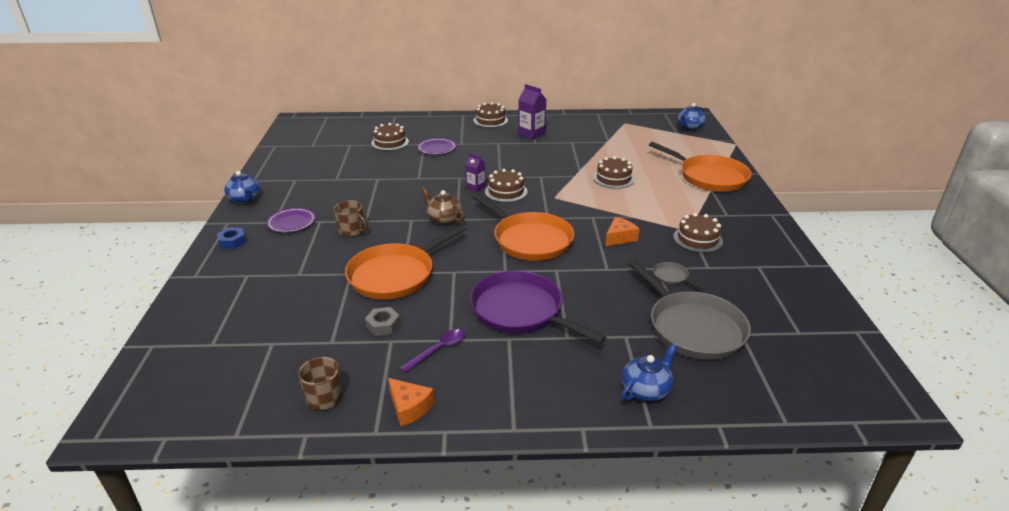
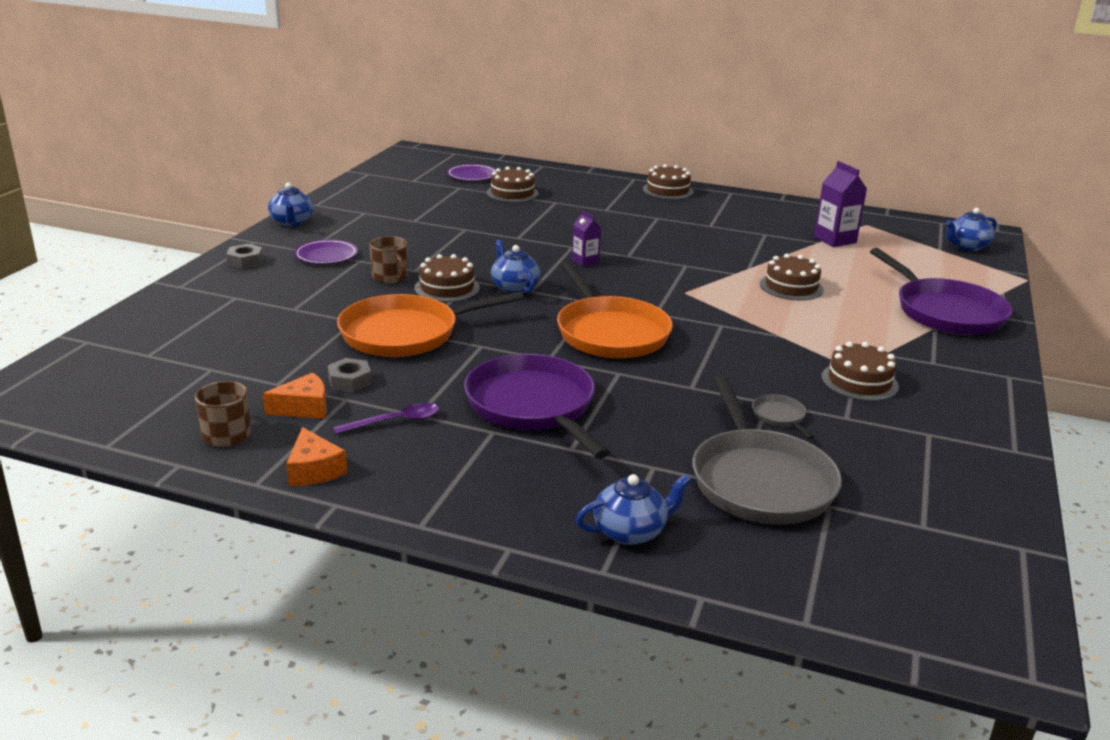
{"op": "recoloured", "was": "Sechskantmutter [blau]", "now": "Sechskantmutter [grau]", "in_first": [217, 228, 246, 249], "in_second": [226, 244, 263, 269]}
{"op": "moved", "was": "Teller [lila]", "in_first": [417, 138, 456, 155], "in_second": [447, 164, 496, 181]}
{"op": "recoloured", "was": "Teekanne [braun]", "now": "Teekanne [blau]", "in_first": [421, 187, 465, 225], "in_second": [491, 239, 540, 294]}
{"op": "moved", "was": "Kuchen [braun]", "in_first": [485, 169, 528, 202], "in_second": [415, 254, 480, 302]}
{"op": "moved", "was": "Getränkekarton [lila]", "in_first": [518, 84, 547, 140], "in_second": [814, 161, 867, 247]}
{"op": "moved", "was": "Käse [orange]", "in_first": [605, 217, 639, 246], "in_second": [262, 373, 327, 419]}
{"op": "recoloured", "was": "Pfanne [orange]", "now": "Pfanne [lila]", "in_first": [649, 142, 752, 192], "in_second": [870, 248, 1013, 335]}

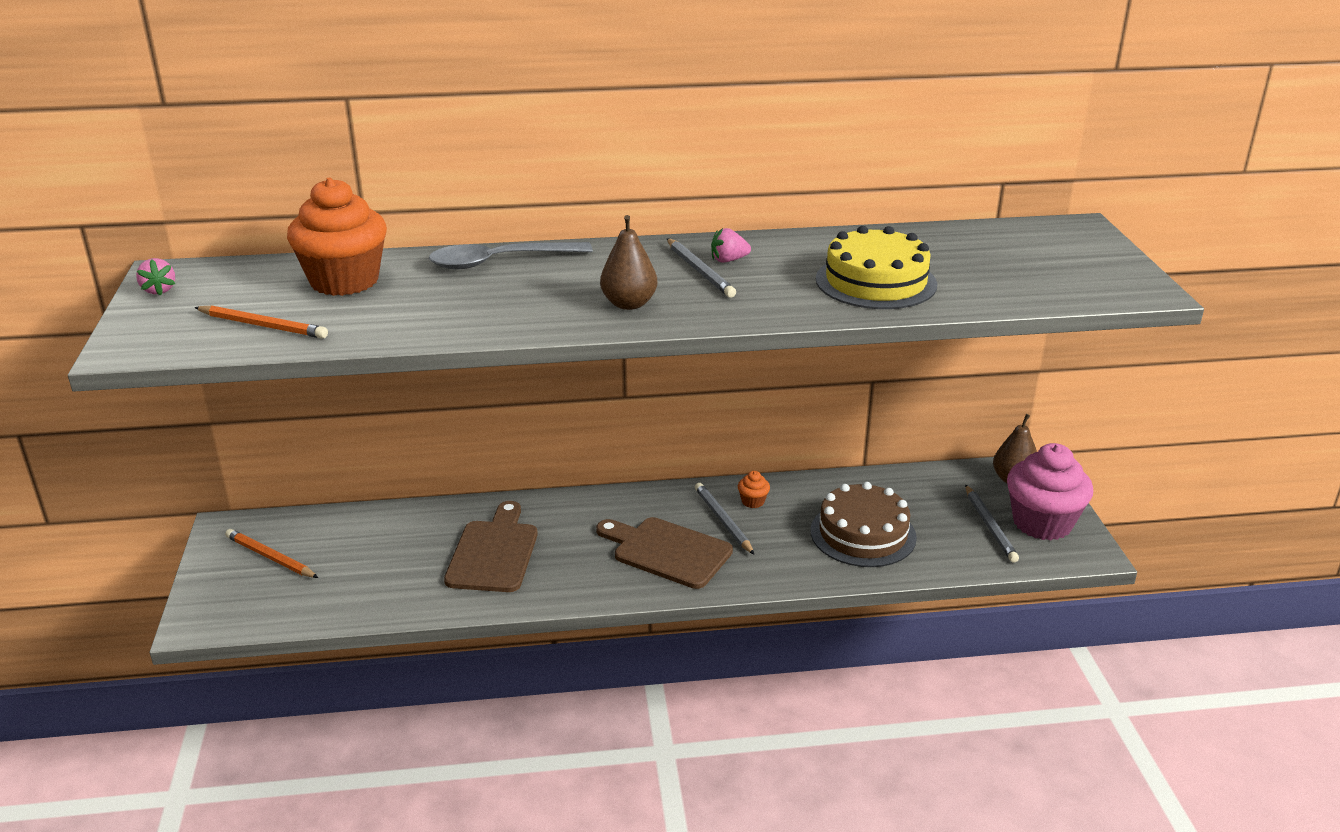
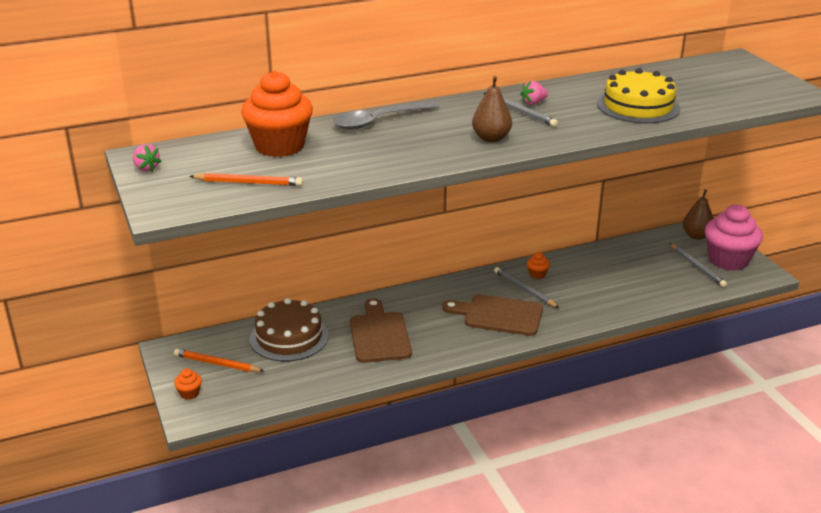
{"op": "moved", "was": "Kuchen [braun]", "in_first": [810, 482, 917, 567], "in_second": [250, 298, 329, 361]}
{"op": "added", "now": "Muffin [orange]", "in_second": [174, 368, 202, 400]}

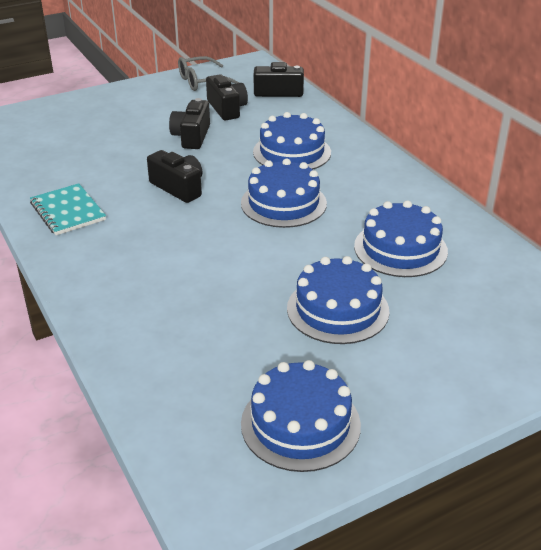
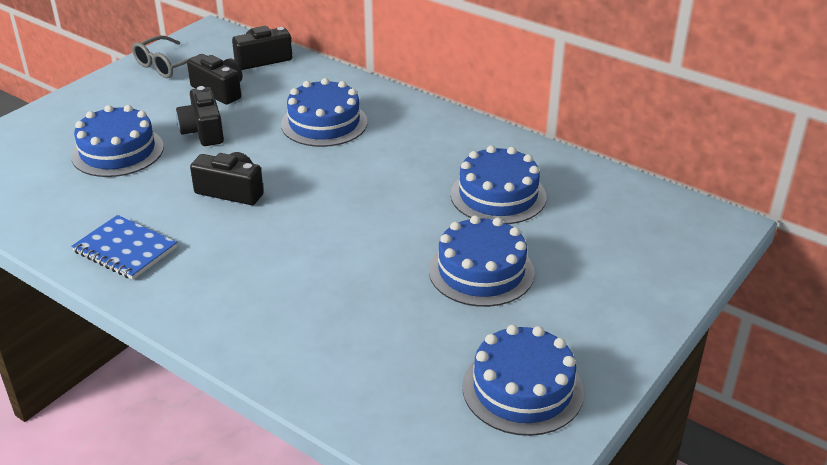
{"op": "recoloured", "was": "Notizbuch [türkis]", "now": "Notizbuch [blau]", "in_first": [30, 183, 106, 235], "in_second": [71, 215, 177, 280]}
{"op": "moved", "was": "Kuchen [blau]", "in_first": [241, 158, 327, 228], "in_second": [71, 105, 164, 177]}

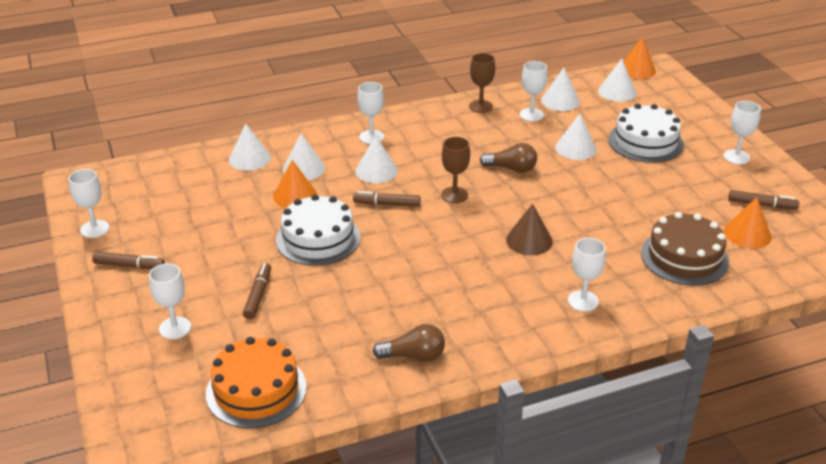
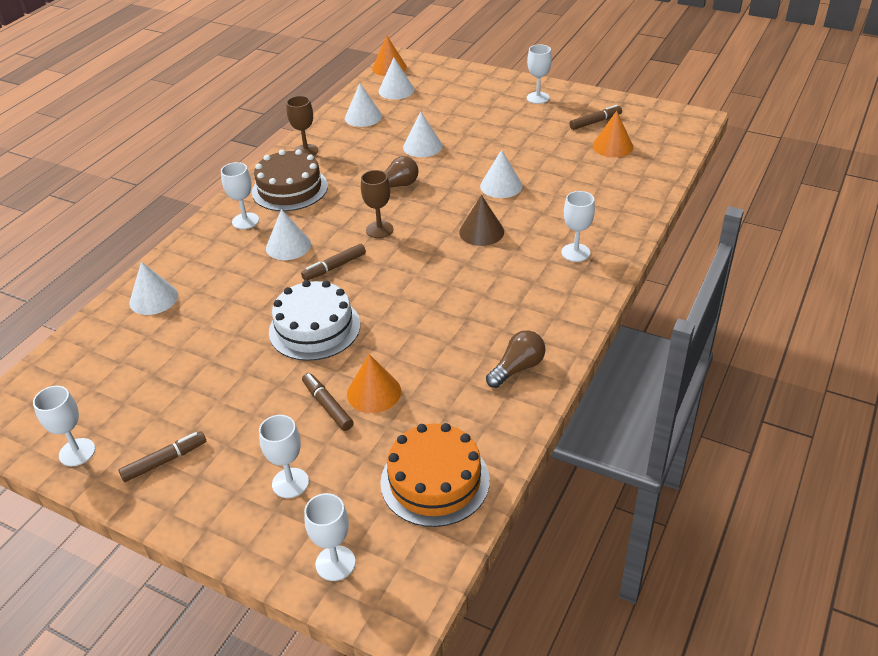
{"op": "moved", "was": "Kegel [orange]", "in_first": [273, 160, 317, 208], "in_second": [347, 354, 401, 413]}
{"op": "moved", "was": "Kegel [weiß]", "in_first": [283, 133, 325, 180], "in_second": [480, 150, 523, 198]}
{"op": "moved", "was": "Kelch [weiß]", "in_first": [519, 61, 548, 122], "in_second": [304, 493, 356, 581]}
{"op": "removed", "was": "Kuchen [weiß]", "in_first": [608, 104, 684, 163]}
{"op": "moved", "was": "Kuchen [braun]", "in_first": [641, 212, 729, 286], "in_second": [252, 149, 328, 211]}

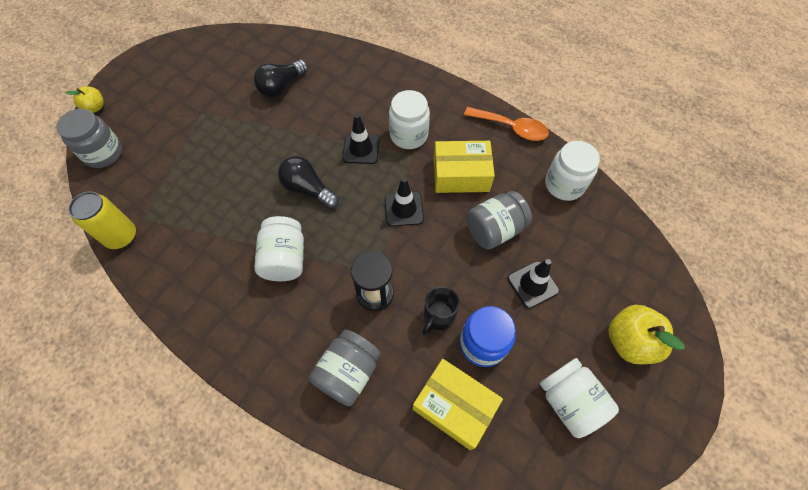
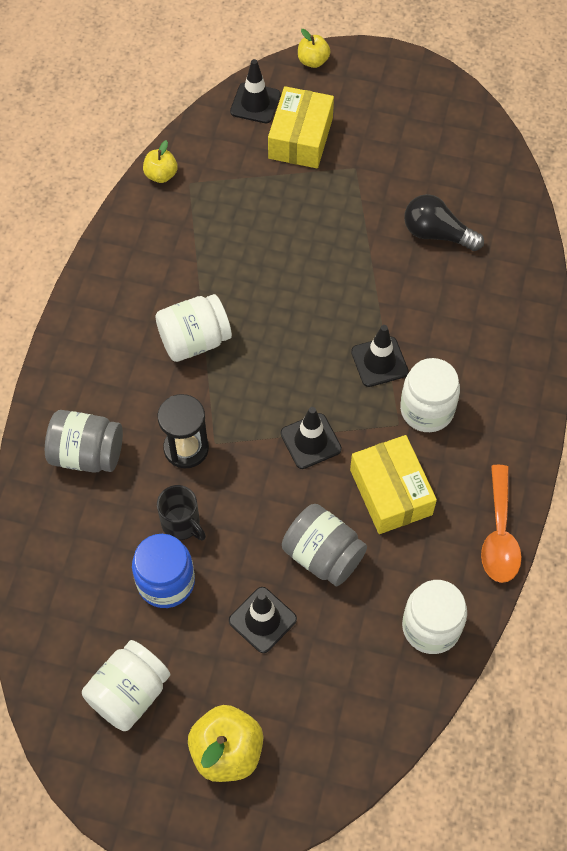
{"op": "replaced", "was": "Einmachglas [grau]", "now": "Leitkegel [schwarz]", "in_first": [56, 109, 122, 168], "in_second": [230, 59, 281, 123]}
{"op": "replaced", "was": "Dose [gelb]", "now": "Apfel [gelb]", "in_first": [68, 191, 136, 249], "in_second": [143, 140, 178, 183]}
{"op": "removed", "was": "Glühbirne [schwarz]", "in_first": [278, 156, 339, 208]}
{"op": "moved", "was": "Schachtel [gelb]", "in_first": [413, 359, 503, 450], "in_second": [268, 86, 334, 168]}
{"op": "turned", "was": "Tasse [schwarz]", "in_first": [422, 286, 459, 336], "in_second": [157, 485, 206, 540], "clockwise": -150}

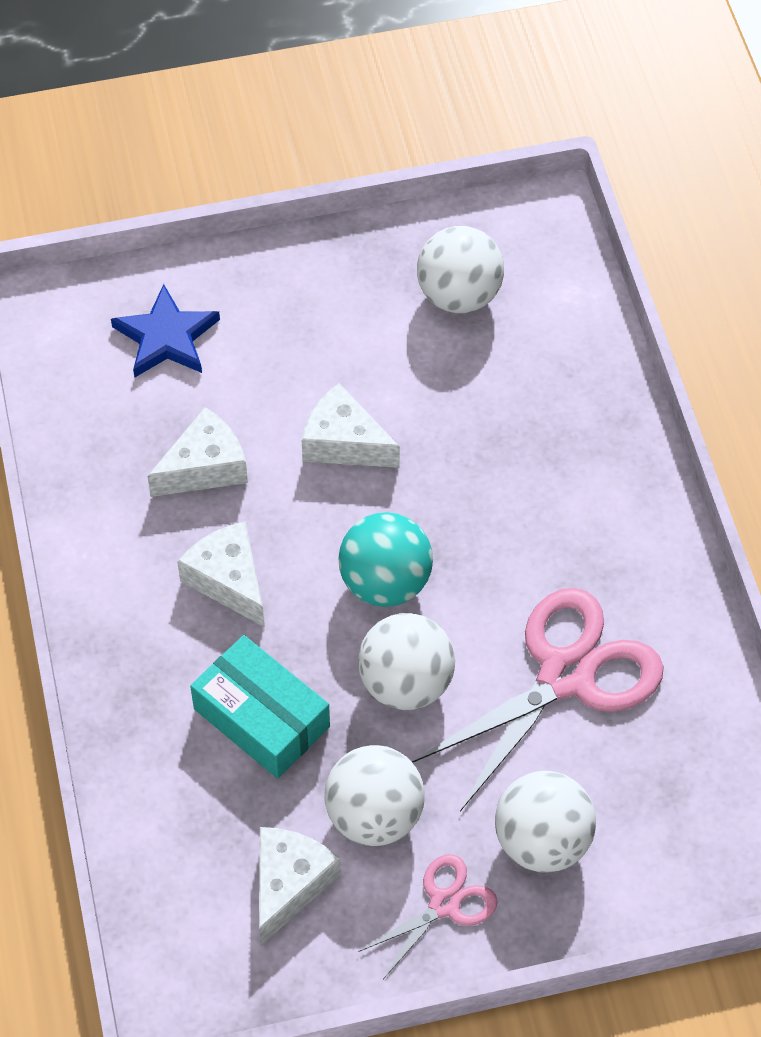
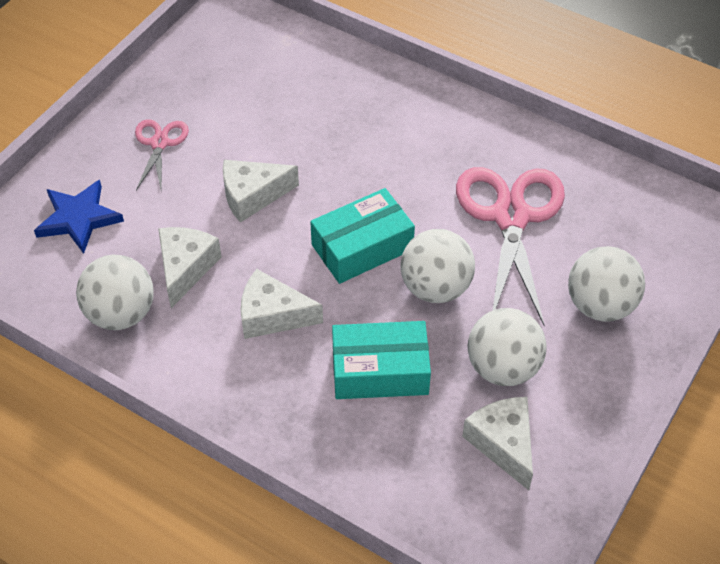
{"op": "replaced", "was": "Ball [türkis]", "now": "Schachtel [türkis]", "in_first": [338, 512, 433, 607], "in_second": [310, 188, 415, 284]}
{"op": "moved", "was": "Schere [rosa]", "in_first": [358, 854, 498, 979], "in_second": [135, 119, 189, 190]}
{"op": "moved", "was": "Ball [weiß]", "in_first": [417, 226, 504, 313], "in_second": [76, 255, 154, 330]}

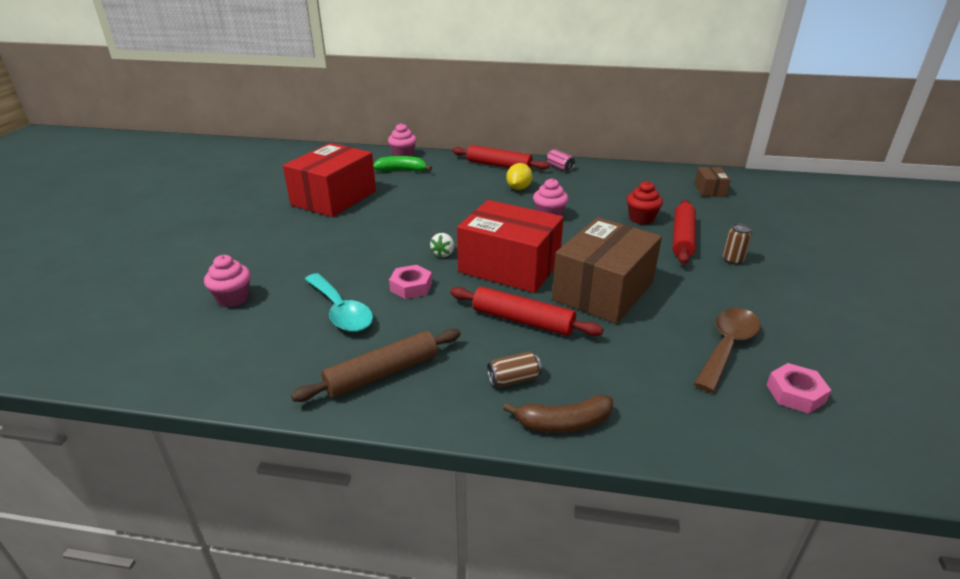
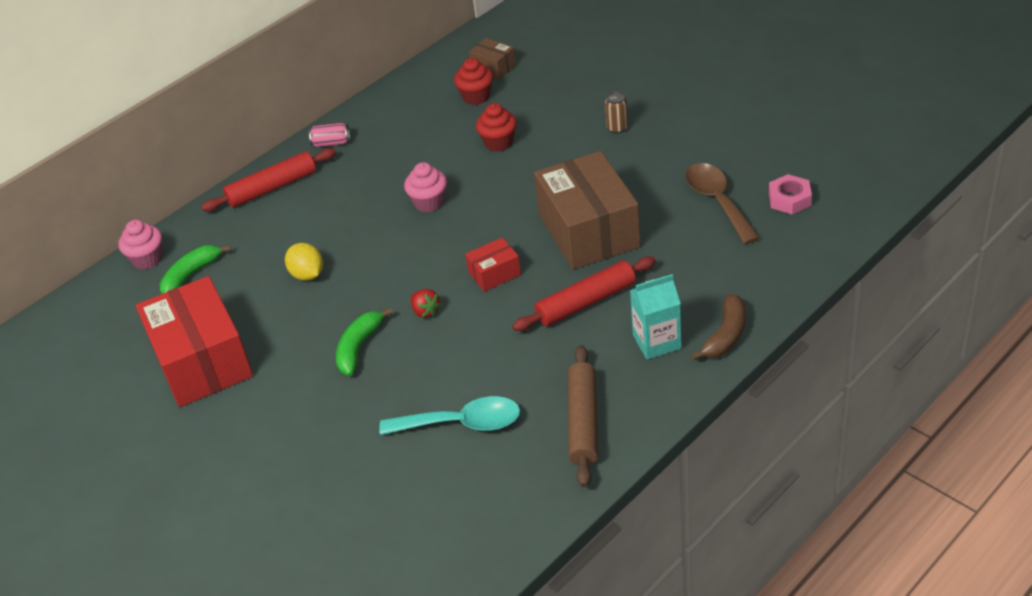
{"op": "removed", "was": "Muffin [rosa]", "in_first": [204, 255, 251, 307]}
{"op": "removed", "was": "Sechskantmutter [rosa]", "in_first": [389, 265, 432, 299]}
{"op": "recoloured", "was": "Erdbeere [weiß]", "now": "Erdbeere [rot]", "in_first": [430, 233, 454, 257], "in_second": [411, 289, 441, 318]}
{"op": "resized", "was": "Schachtel [rot]", "in_first": [457, 200, 564, 293], "in_second": [465, 237, 521, 292], "ratio": 0.45}
{"op": "replaced", "was": "Dose [braun]", "now": "Getränkekarton [türkis]", "in_first": [487, 352, 542, 387], "in_second": [630, 274, 682, 359]}
{"op": "moved", "was": "Zitrone [gelb]", "in_first": [506, 163, 533, 190], "in_second": [285, 243, 323, 281]}
{"op": "removed", "was": "Nudelholz [rot]", "in_first": [673, 200, 696, 264]}
{"op": "added", "now": "Banane [grün]", "in_second": [336, 308, 393, 376]}
{"op": "added", "now": "Muffin [rot]", "in_second": [454, 58, 493, 105]}

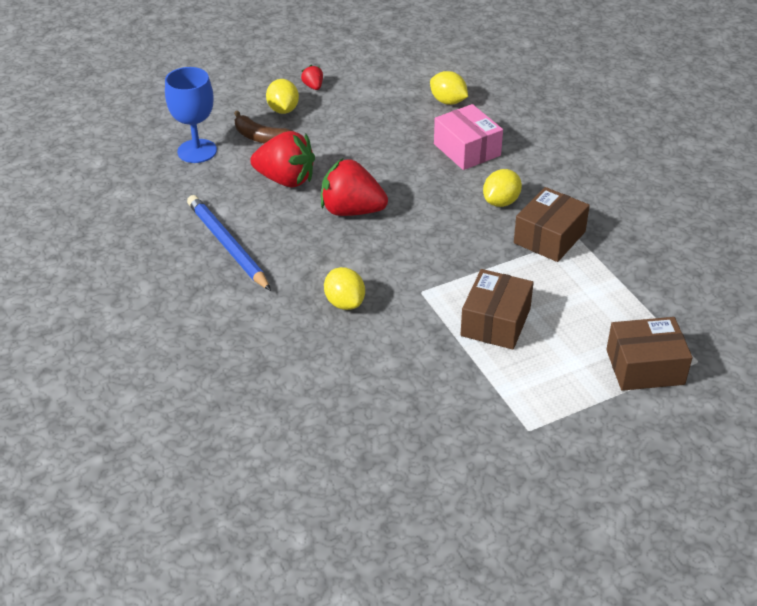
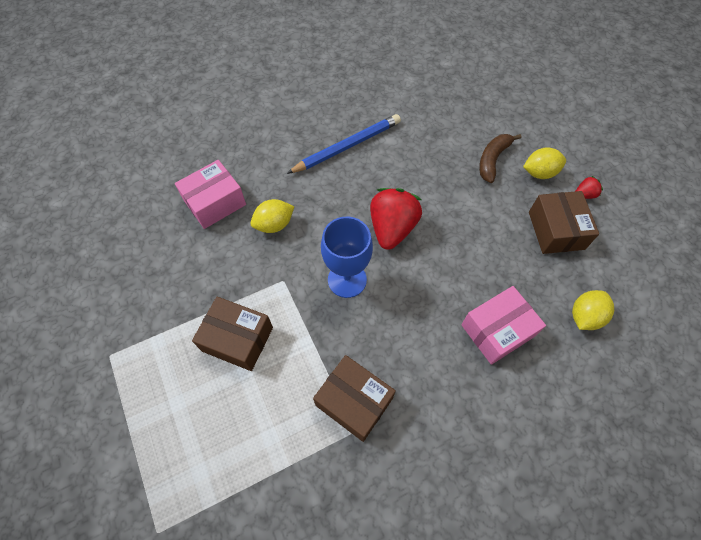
{"op": "moved", "was": "Kelch [blau]", "in_first": [165, 67, 217, 163], "in_second": [321, 217, 373, 298]}
{"op": "removed", "was": "Erdbeere [rot]", "in_first": [250, 131, 315, 187]}
{"op": "removed", "was": "Zitrone [gelb]", "in_first": [483, 169, 522, 207]}
{"op": "moved", "was": "Schachtel [braun]", "in_first": [606, 317, 692, 391], "in_second": [529, 191, 599, 254]}
{"op": "added", "now": "Schachtel [rosa]", "in_second": [175, 160, 246, 229]}

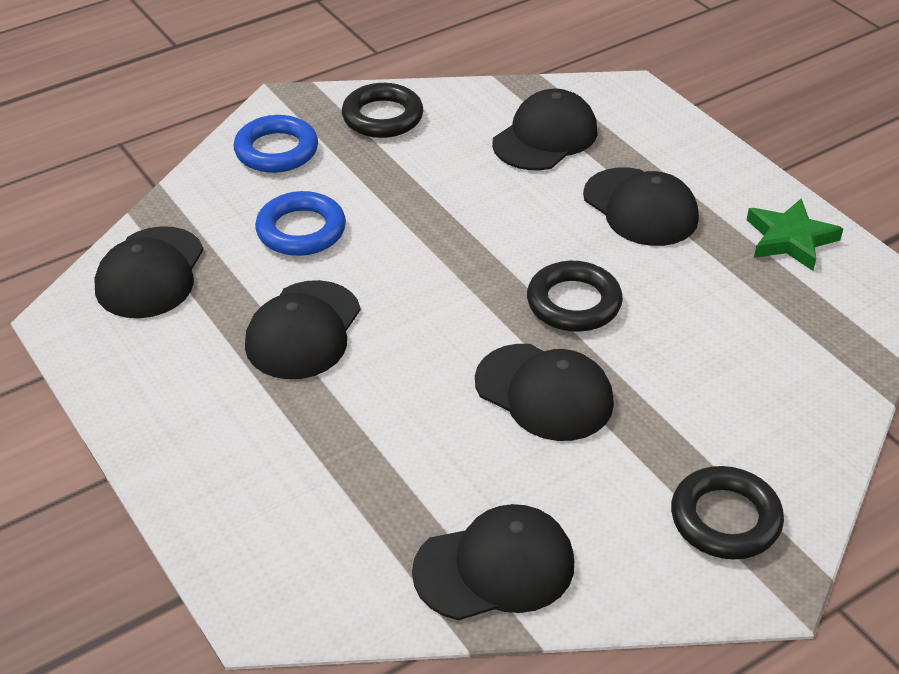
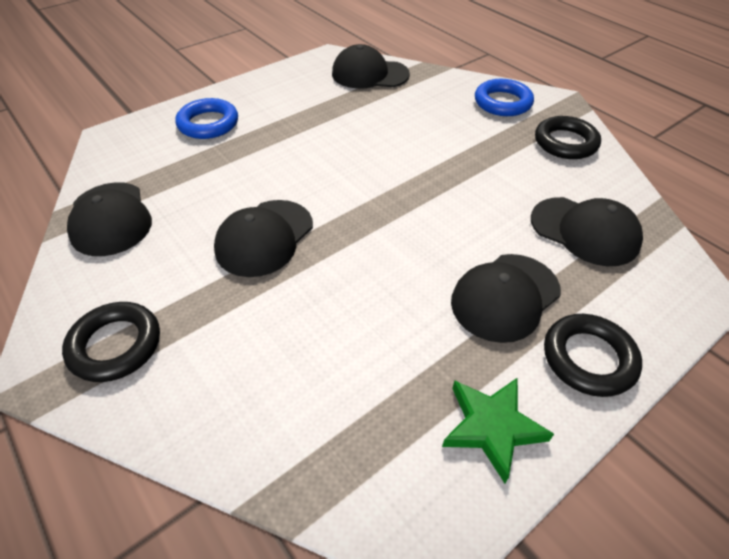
{"op": "removed", "was": "Kappe [schwarz]", "in_first": [245, 280, 361, 379]}
{"op": "moved", "was": "Ring [blau]", "in_first": [255, 191, 346, 256], "in_second": [176, 98, 238, 139]}
{"op": "moved", "was": "Ring [schwarz]", "in_first": [527, 261, 623, 332], "in_second": [544, 314, 642, 397]}

